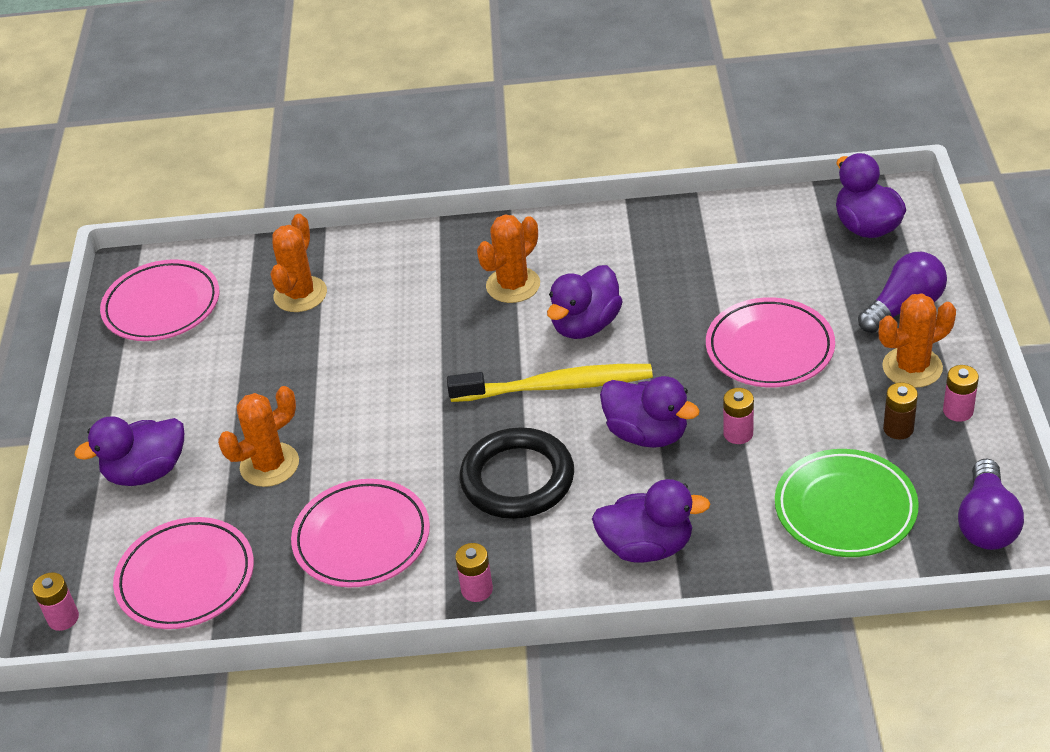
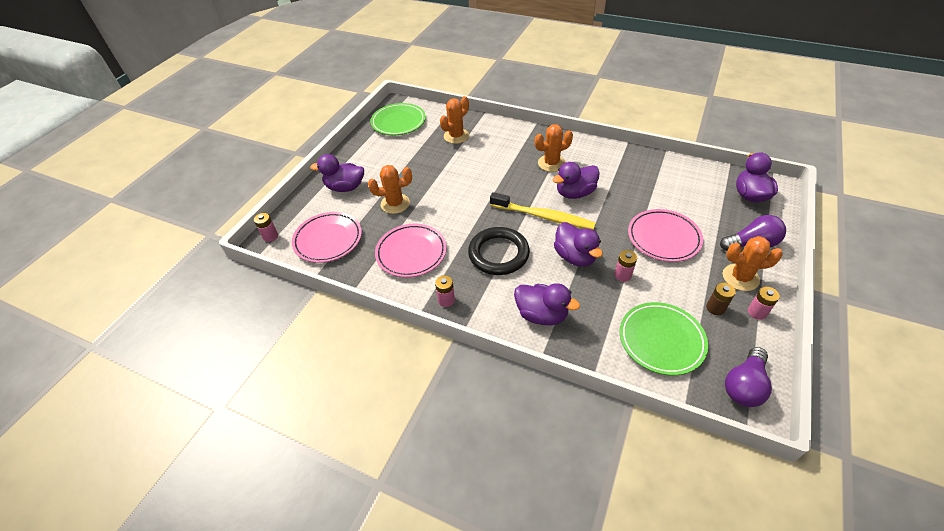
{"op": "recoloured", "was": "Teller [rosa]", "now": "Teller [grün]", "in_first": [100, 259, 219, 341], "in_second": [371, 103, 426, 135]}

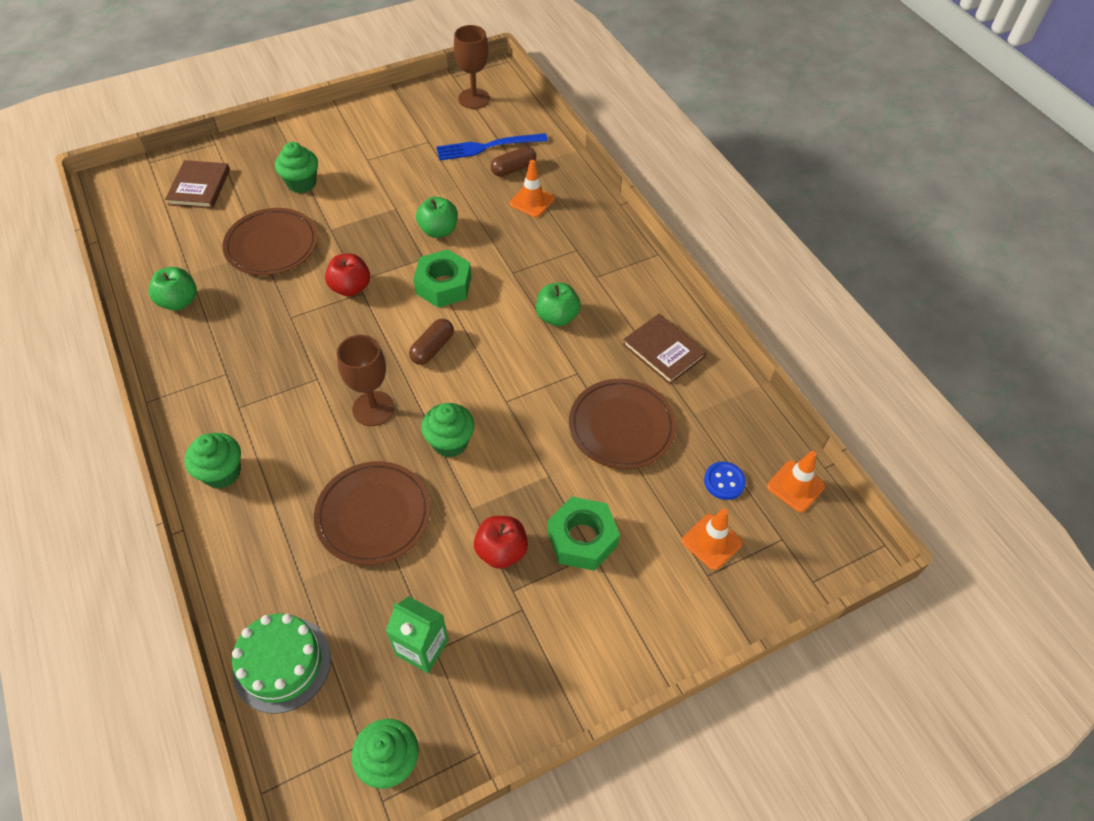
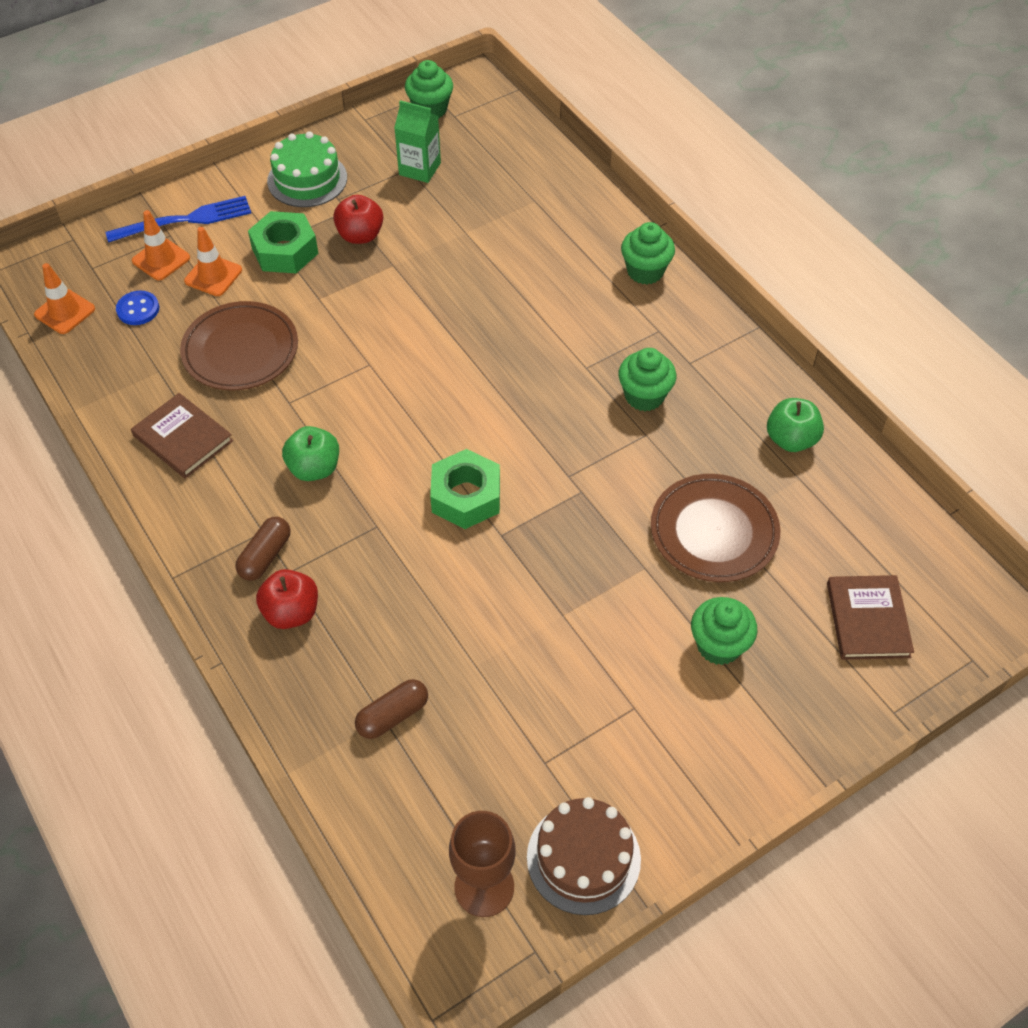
{"op": "moved", "was": "Kuchen [grün]", "in_first": [232, 614, 331, 714], "in_second": [267, 131, 347, 207]}
{"op": "removed", "was": "Teller [braun]", "in_first": [314, 461, 431, 565]}
{"op": "moved", "was": "Apfel [rot]", "in_first": [325, 253, 370, 297], "in_second": [256, 569, 318, 629]}
{"op": "removed", "was": "Kelch [braun]", "in_first": [337, 335, 395, 426]}
{"op": "moved", "was": "Kapsel [braun]", "in_first": [409, 319, 454, 365], "in_second": [235, 517, 290, 581]}
{"op": "removed", "was": "Apfel [grün]", "in_first": [416, 197, 458, 238]}
{"op": "moved", "was": "Muffin [grün]", "in_first": [421, 403, 475, 457], "in_second": [618, 348, 676, 411]}
{"op": "moved", "was": "Gabel [blau]", "in_first": [436, 133, 548, 160], "in_second": [106, 196, 251, 242]}
{"op": "moved", "was": "Leitkegel [orange]", "in_first": [510, 160, 555, 217], "in_second": [184, 227, 242, 296]}
{"op": "added", "now": "Kuchen [braun]", "in_second": [527, 797, 641, 915]}

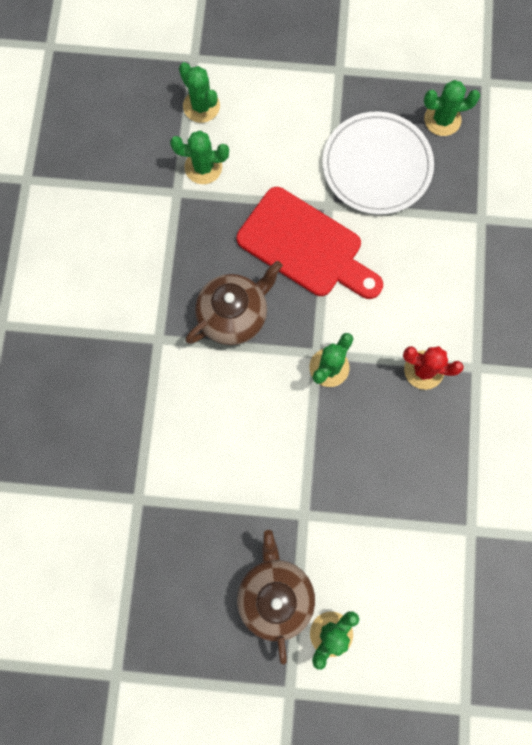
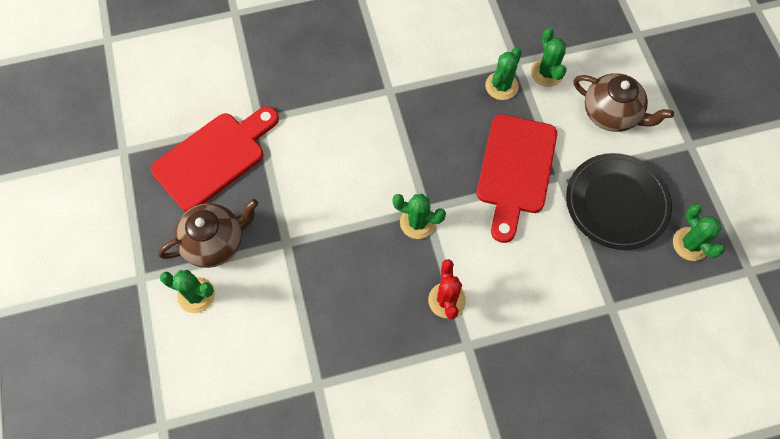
{"op": "moved", "was": "Kaktus [grün]", "in_first": [179, 62, 220, 123], "in_second": [485, 48, 522, 100]}
{"op": "moved", "was": "Teekanne [braun]", "in_first": [185, 261, 283, 345], "in_second": [574, 73, 674, 132]}
{"op": "recoloured", "was": "Teller [weiß]", "now": "Teller [schwarz]", "in_first": [322, 111, 434, 215], "in_second": [566, 153, 672, 250]}
{"op": "added", "now": "Schneidebrett [rot]", "in_second": [151, 106, 279, 212]}

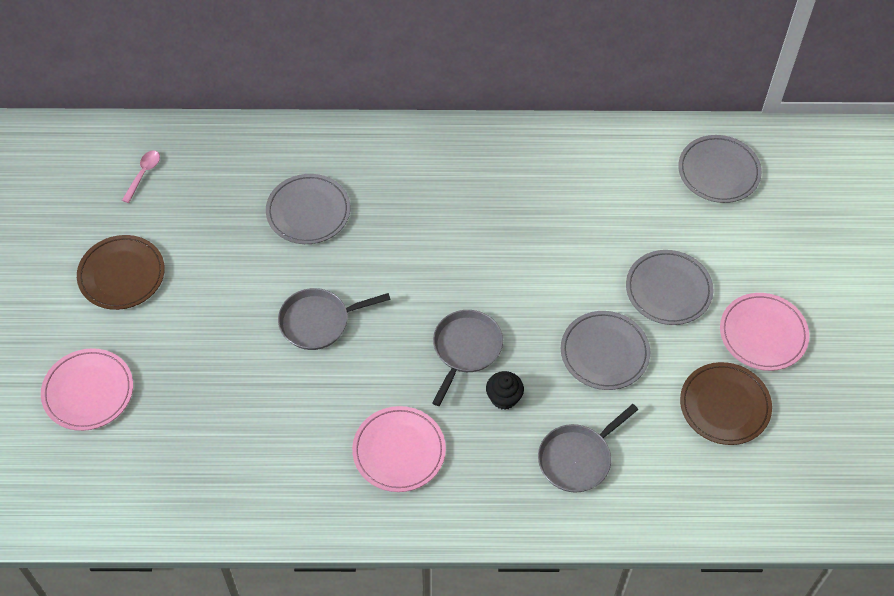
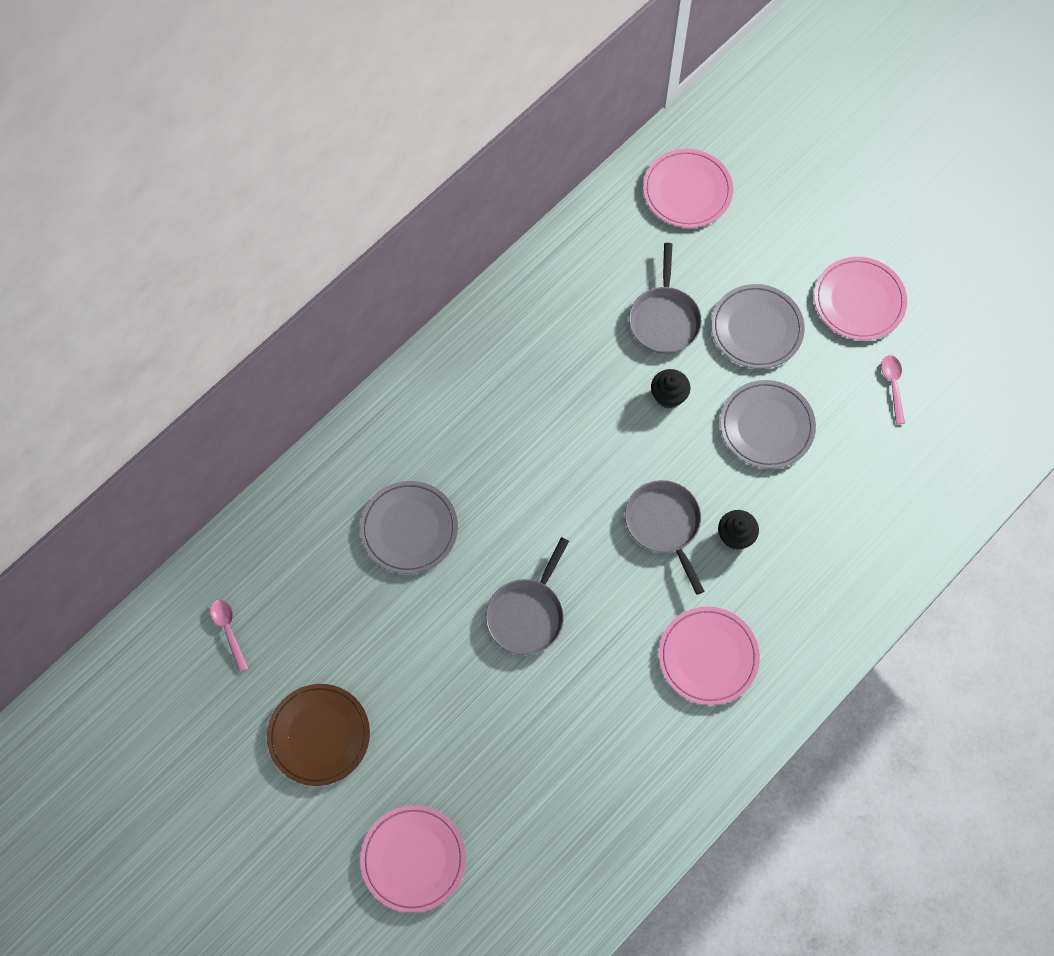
{"op": "moved", "was": "Pfanne [grau]", "in_first": [538, 404, 638, 493], "in_second": [629, 243, 702, 354]}
{"op": "recoloured", "was": "Teller [grau]", "now": "Teller [rosa]", "in_first": [678, 135, 762, 203], "in_second": [643, 149, 733, 228]}
{"op": "replaced", "was": "Teller [braun]", "now": "Löffel [rosa]", "in_first": [680, 362, 772, 445], "in_second": [881, 355, 905, 424]}
{"op": "added", "now": "Muffin [schwarz]", "in_second": [651, 369, 690, 409]}

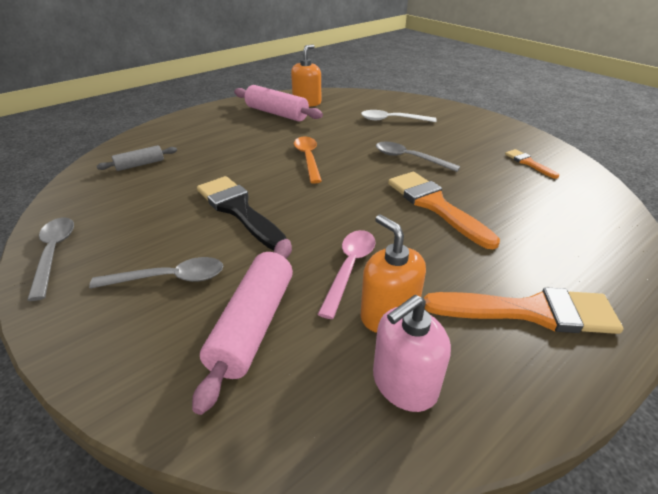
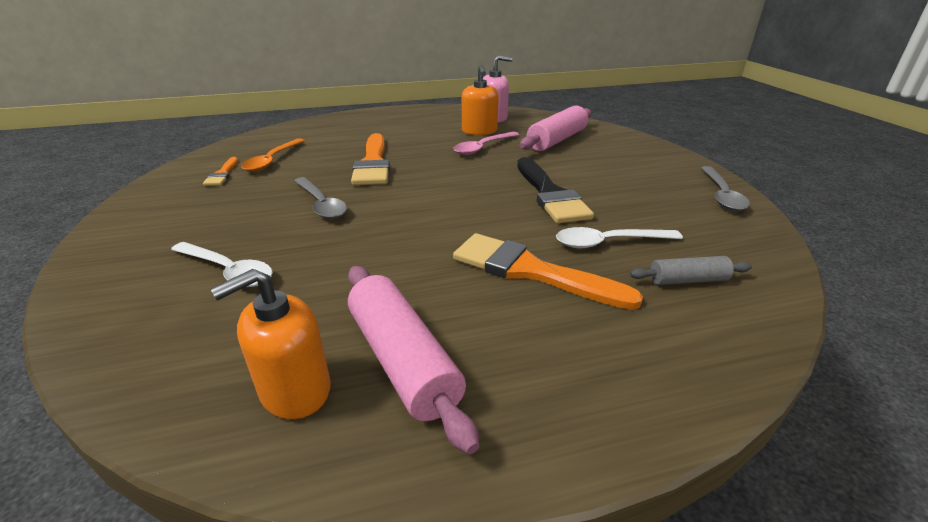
{"op": "removed", "was": "Löffel [grau]", "in_first": [89, 257, 224, 289]}
{"op": "moved", "was": "Löffel [orange]", "in_first": [294, 136, 322, 184], "in_second": [241, 139, 305, 172]}
{"op": "moved", "was": "Pinsel [orange]", "in_first": [424, 287, 624, 334], "in_second": [453, 233, 643, 310]}
{"op": "added", "now": "Löffel [weiß]", "in_second": [556, 227, 683, 248]}

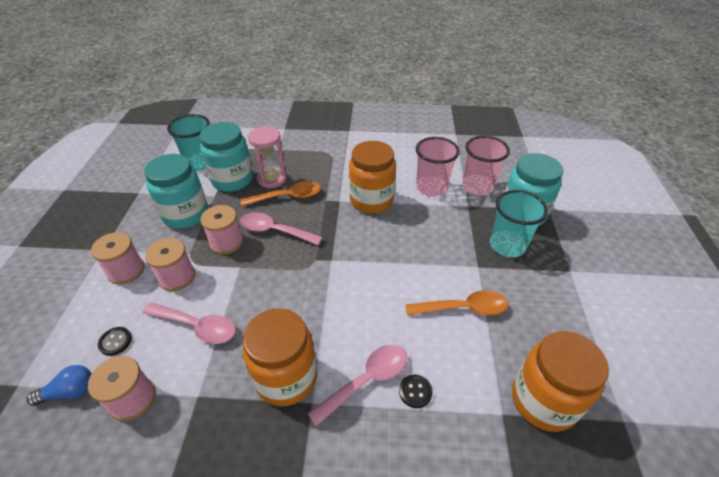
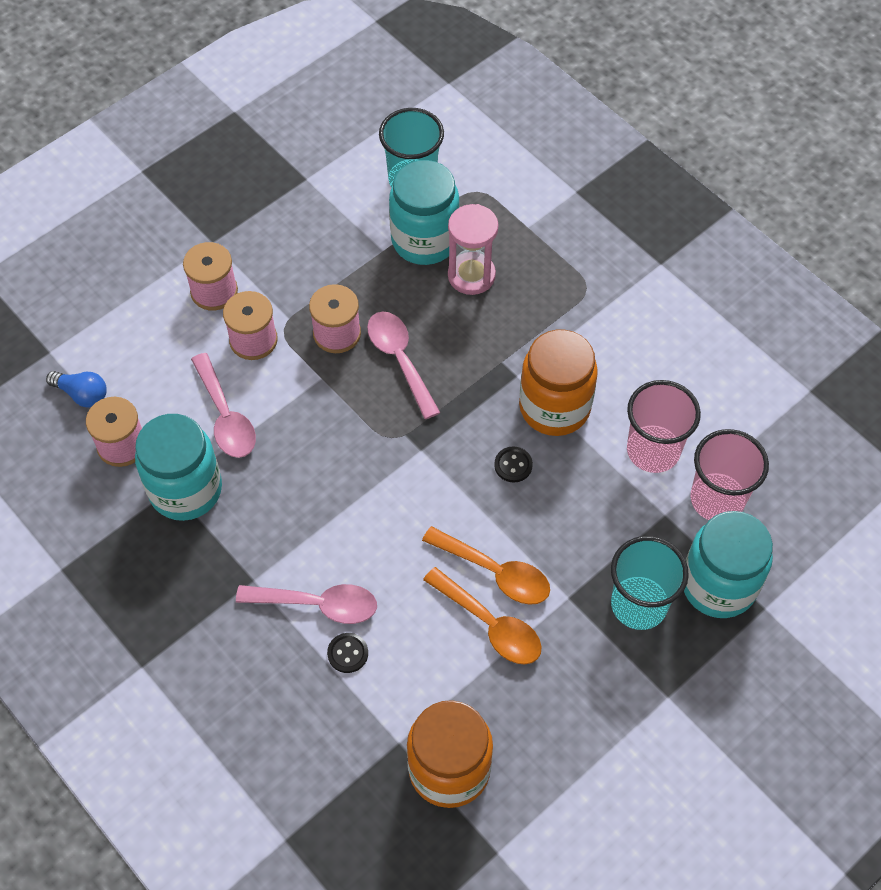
{"op": "moved", "was": "Knopf [schwarz]", "in_first": [98, 327, 132, 356], "in_second": [494, 447, 533, 482]}
{"op": "moved", "was": "Einmachglas [türkis]", "in_first": [144, 154, 208, 229], "in_second": [135, 414, 222, 521]}
{"op": "moved", "was": "Löffel [orange]", "in_first": [240, 181, 321, 206], "in_second": [422, 526, 550, 605]}
{"op": "removed", "was": "Einmachglas [orange]", "in_first": [243, 308, 317, 406]}

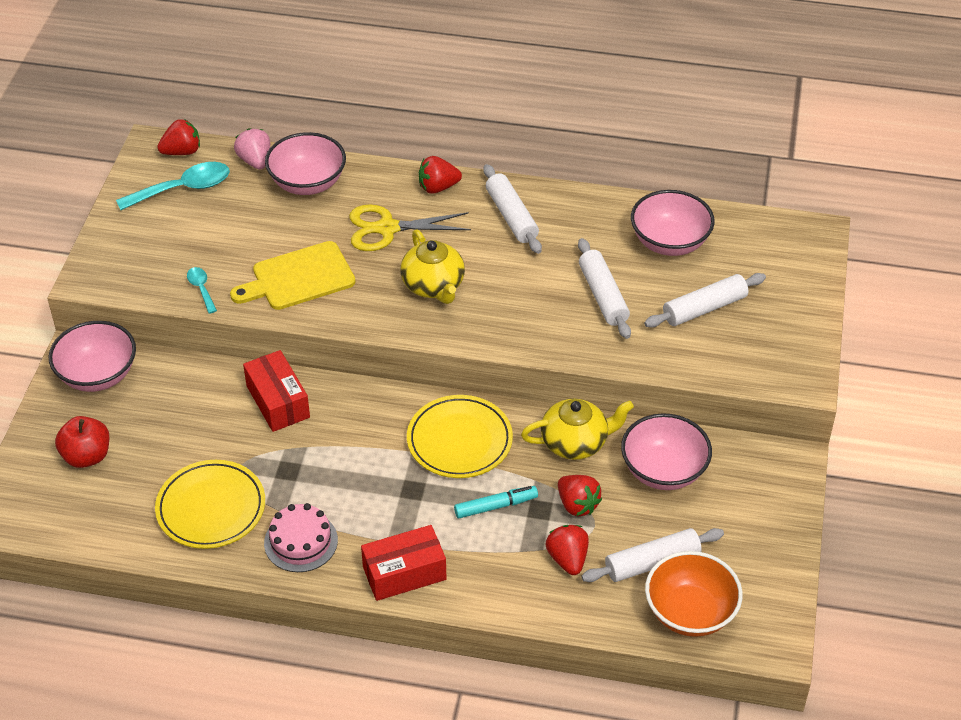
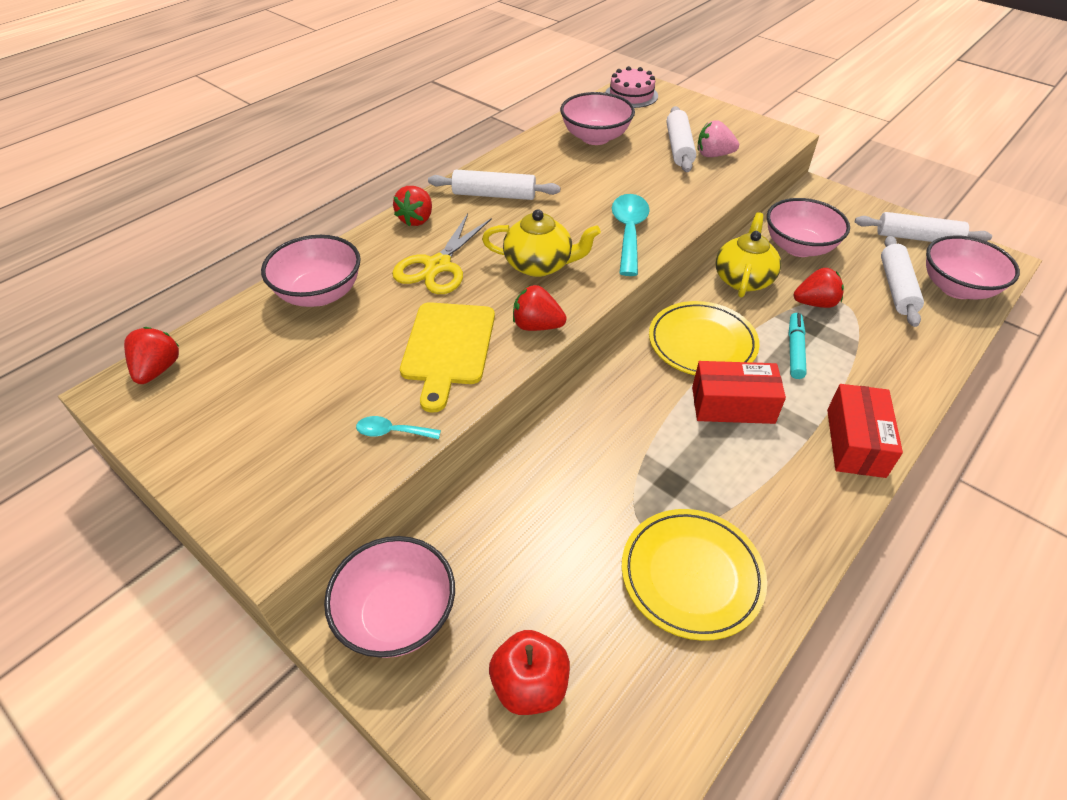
{"op": "moved", "was": "Löffel [türkis]", "in_first": [116, 162, 230, 210], "in_second": [612, 194, 650, 276]}
{"op": "moved", "was": "Erdbeere [rosa]", "in_first": [234, 128, 270, 170], "in_second": [697, 120, 739, 157]}
{"op": "moved", "was": "Schachtel [rot]", "in_first": [243, 350, 310, 432], "in_second": [692, 361, 786, 424]}
{"op": "moved", "was": "Kuchen [rosa]", "in_first": [264, 503, 338, 572], "in_second": [605, 66, 658, 108]}
{"op": "moved", "was": "Erdbeere [rot]", "in_first": [546, 525, 589, 575], "in_second": [513, 285, 567, 331]}
{"op": "moved", "was": "Nudelholz [weiß]", "in_first": [578, 238, 631, 339], "in_second": [855, 212, 992, 242]}
{"op": "recoloured", "was": "Schüssel [orange]", "now": "Schüssel [rosa]", "in_first": [645, 551, 743, 637], "in_second": [926, 235, 1020, 299]}

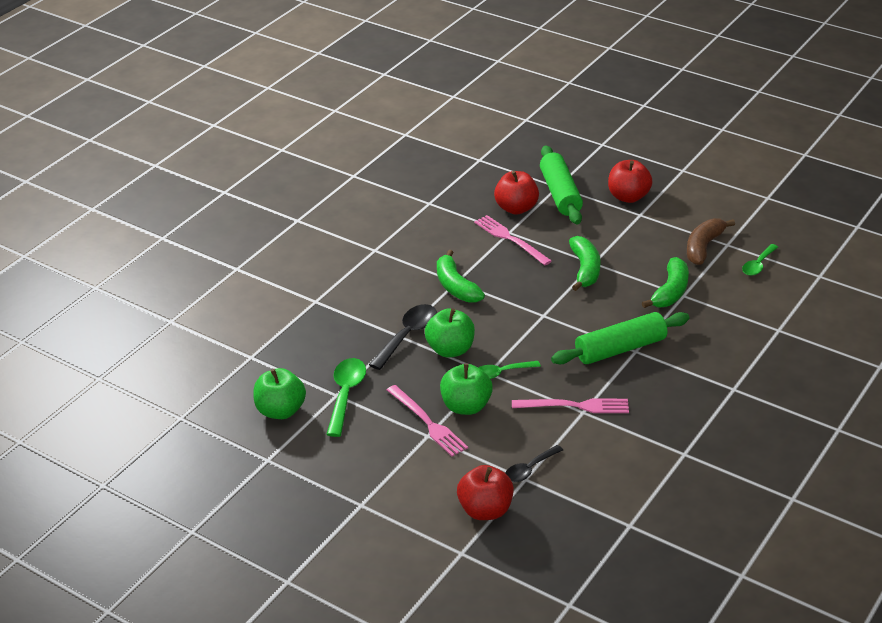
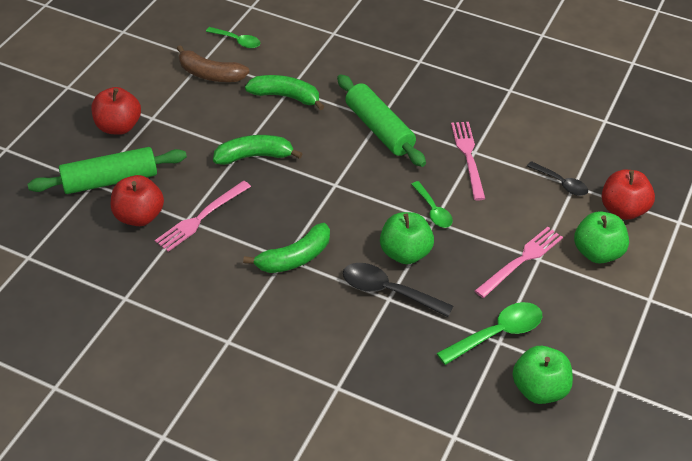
{"op": "turned", "was": "Löffel [grün]", "in_first": [326, 358, 366, 437], "in_second": [436, 302, 542, 365], "clockwise": 150}
{"op": "moved", "was": "Apfel [grün]", "in_first": [440, 363, 493, 415], "in_second": [574, 211, 629, 264]}

